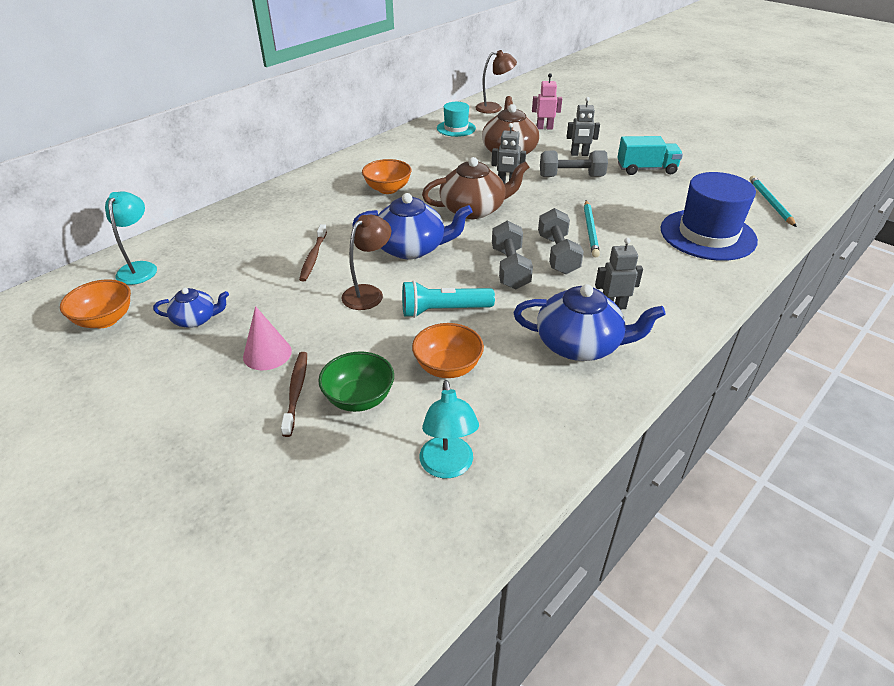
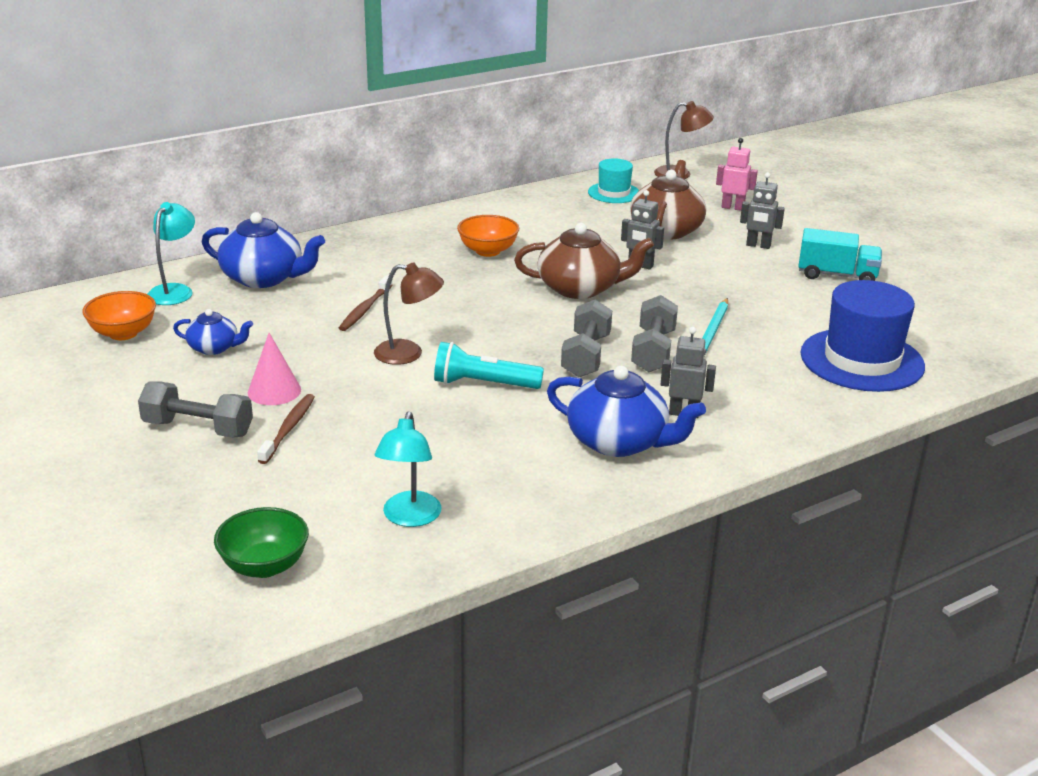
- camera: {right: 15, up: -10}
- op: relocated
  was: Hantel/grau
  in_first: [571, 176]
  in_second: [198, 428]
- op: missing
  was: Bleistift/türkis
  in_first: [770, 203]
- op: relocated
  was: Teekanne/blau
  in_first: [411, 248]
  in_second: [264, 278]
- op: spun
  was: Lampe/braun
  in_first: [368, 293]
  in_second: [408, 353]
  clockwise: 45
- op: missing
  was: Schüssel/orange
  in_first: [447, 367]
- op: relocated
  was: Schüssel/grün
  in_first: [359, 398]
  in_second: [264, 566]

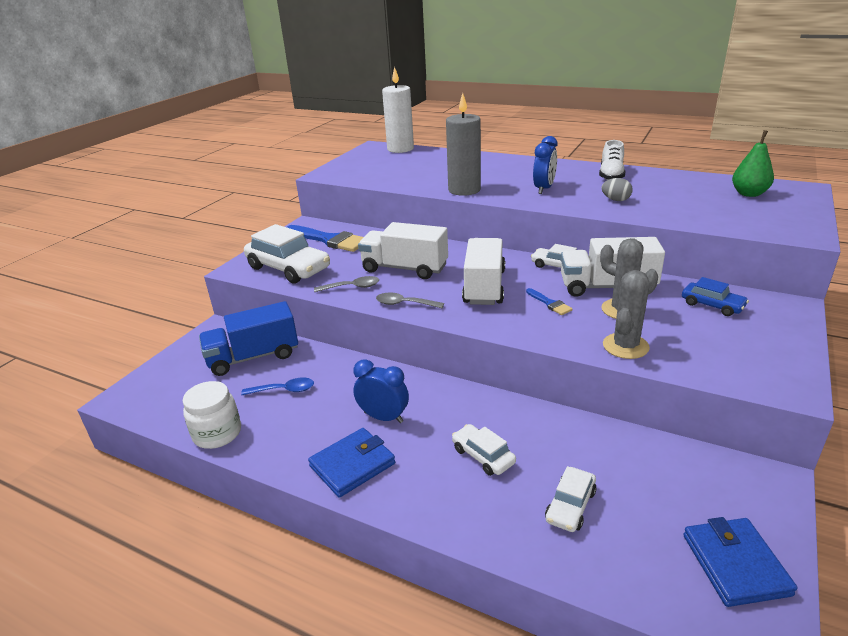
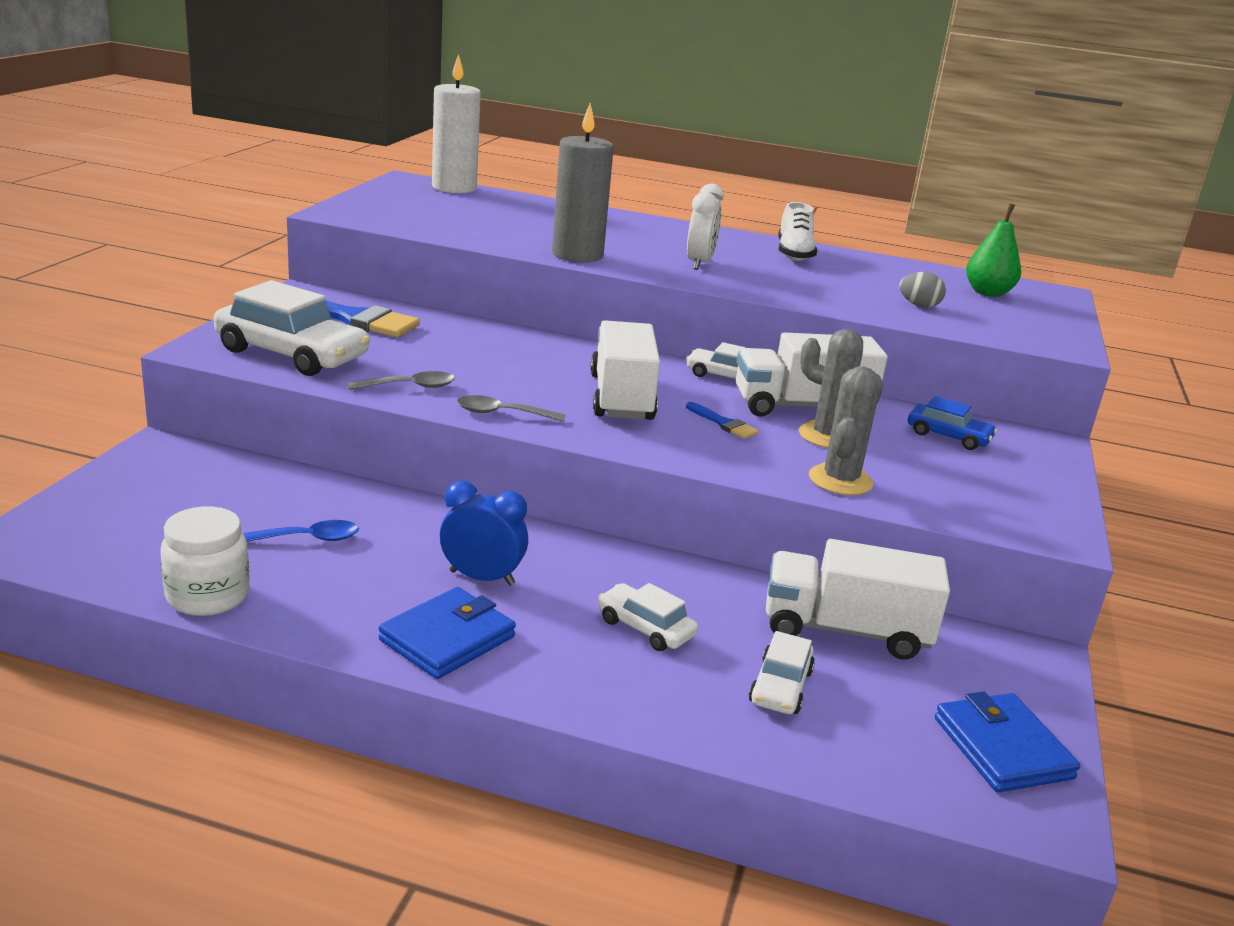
- camera: {right: -15, up: -5}
- op: colour
  was: Wecker/blau
  now: Wecker/weiß
  in_first: [544, 189]
  in_second: [699, 263]
- op: relocated
  was: Ei/grau
  in_first: [615, 200]
  in_second: [919, 305]
- op: relocated
  was: Lastwagen/weiß
  in_first: [404, 268]
  in_second: [845, 630]
- op: missing
  was: Lastwagen/blau
  in_first: [253, 357]

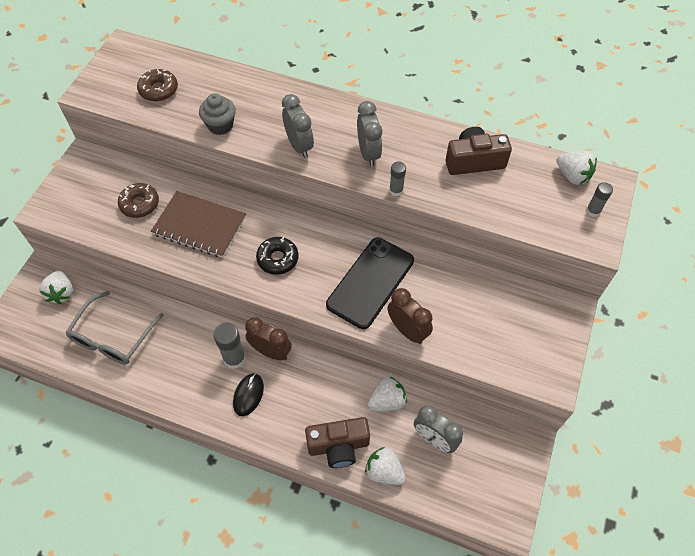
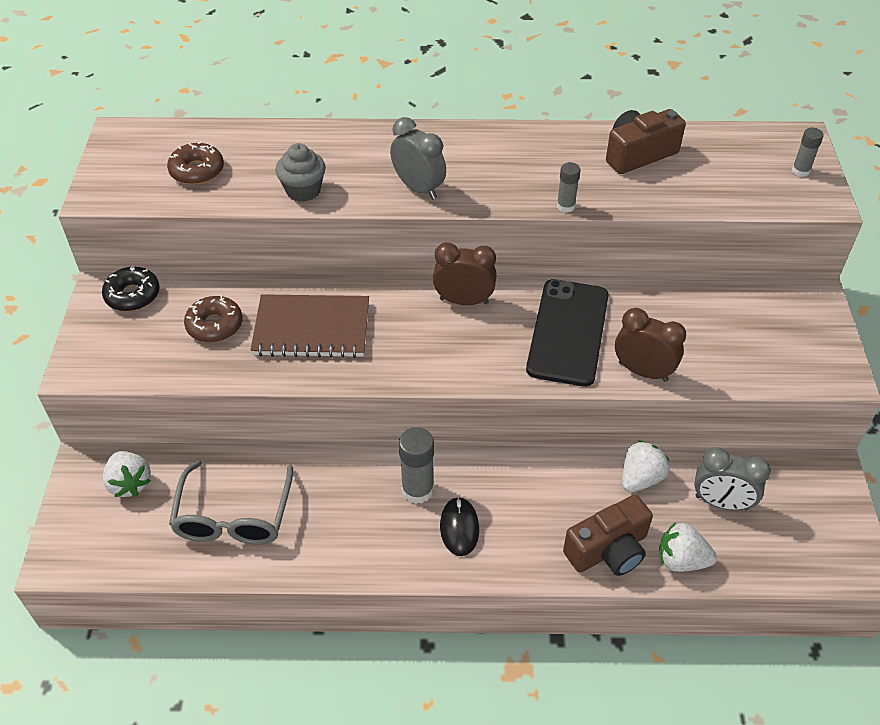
- camera: {right: -20, up: -10}
- op: missing
  was: Wecker/grau
  in_first: [368, 153]
- op: missing
  was: Erdbeere/weiß
  in_first: [572, 176]
- op: relocated
  was: Donut/schwarz
  in_first: [278, 259]
  in_second: [132, 295]
- op: relocated
  was: Wecker/braun
  in_first: [271, 351]
  in_second: [464, 301]

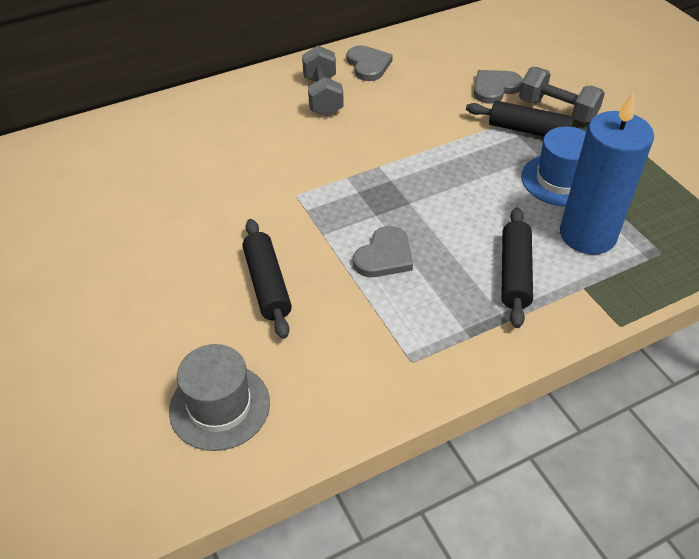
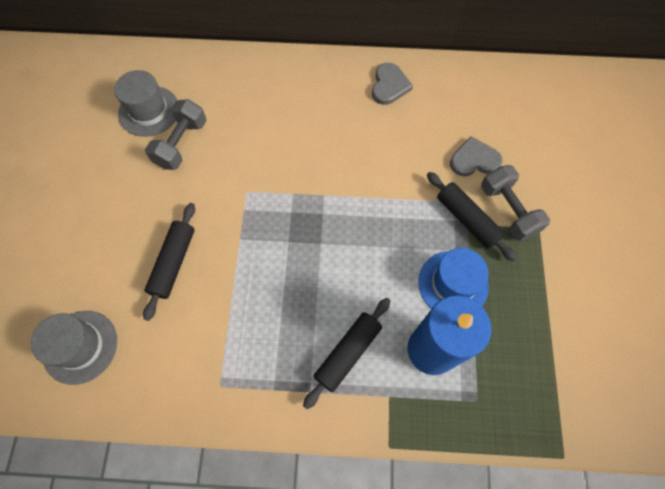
- camera: {right: 30, up: 20}
- op: relocated
  was: Hantel/grau
  in_first: [323, 96]
  in_second: [181, 144]
- op: missing
  was: Herz/grau
  in_first: [384, 256]
- op: appeared
  now: Hut/grau
  in_second: [149, 111]

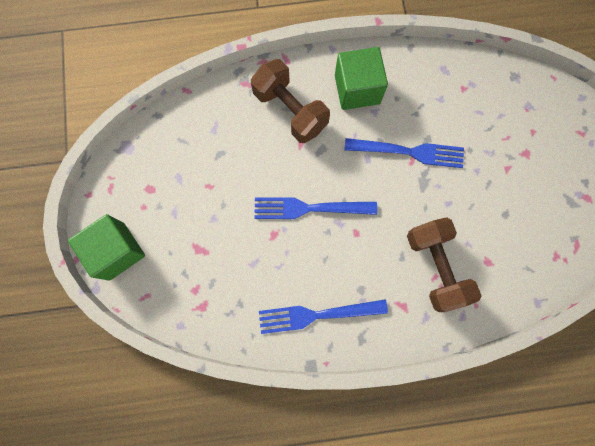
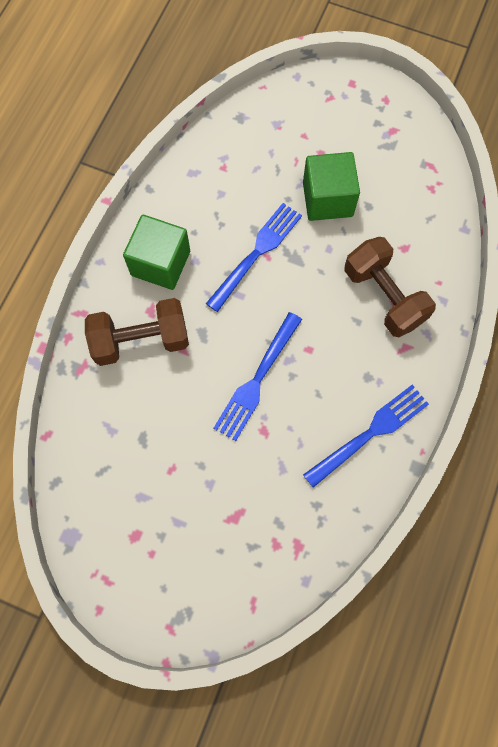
- camera: {right: -60, up: -5}
- op: relocated
  was: Kubus/grün
  in_first: [117, 251]
  in_second: [327, 199]
- op: spun
  was: Hantel/braun
  in_first: [435, 267]
  in_second: [383, 296]
  clockwise: 45
- op: spun
  was: Gabel/blau
  in_first: [317, 315]
  in_second: [370, 433]
  clockwise: -150

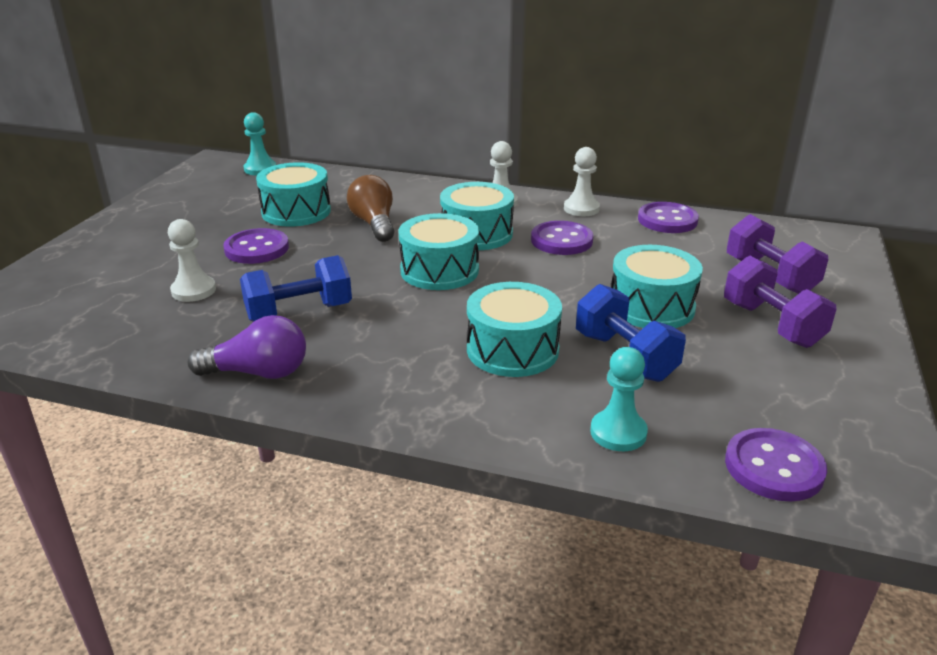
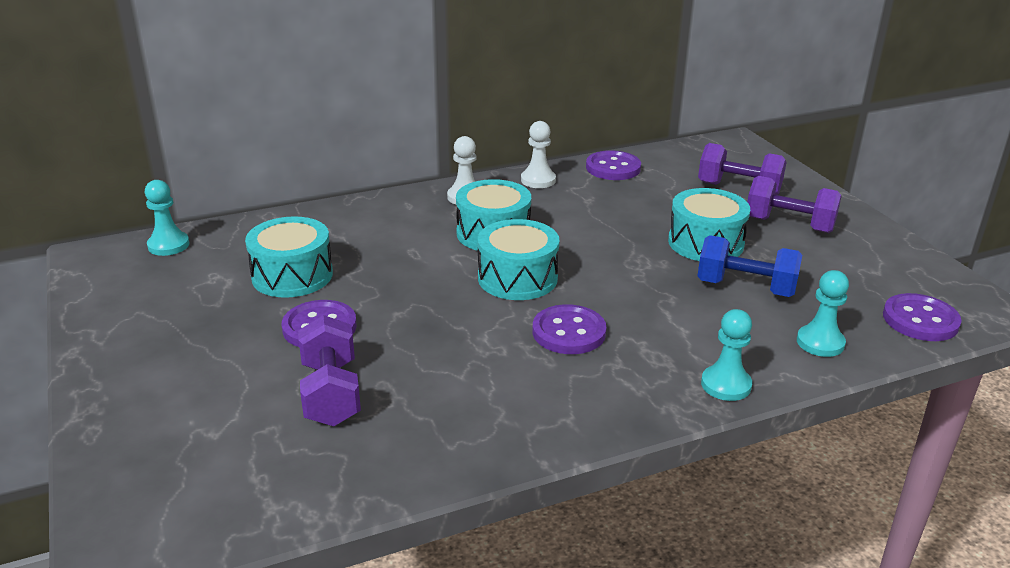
- camera: {right: -40, up: 0}
- op: missing
  was: Glühbirne/braun
  in_first: [374, 224]
- op: exchanged
  was: Bauer/weiß
  now: Hantel/lila
  in_first: [193, 290]
  in_second: [331, 393]
- op: relocated
  was: Knopf/lila
  in_first: [561, 240]
  in_second: [569, 332]
- op: missing
  was: Hantel/blau
  in_first: [299, 312]
- op: missing
  was: Trommel/türkis
  in_first: [512, 350]
- op: missing
  was: Glühbirne/lila
  in_first: [258, 373]
- op: appeared
  now: Bauer/türkis
  in_second: [726, 385]

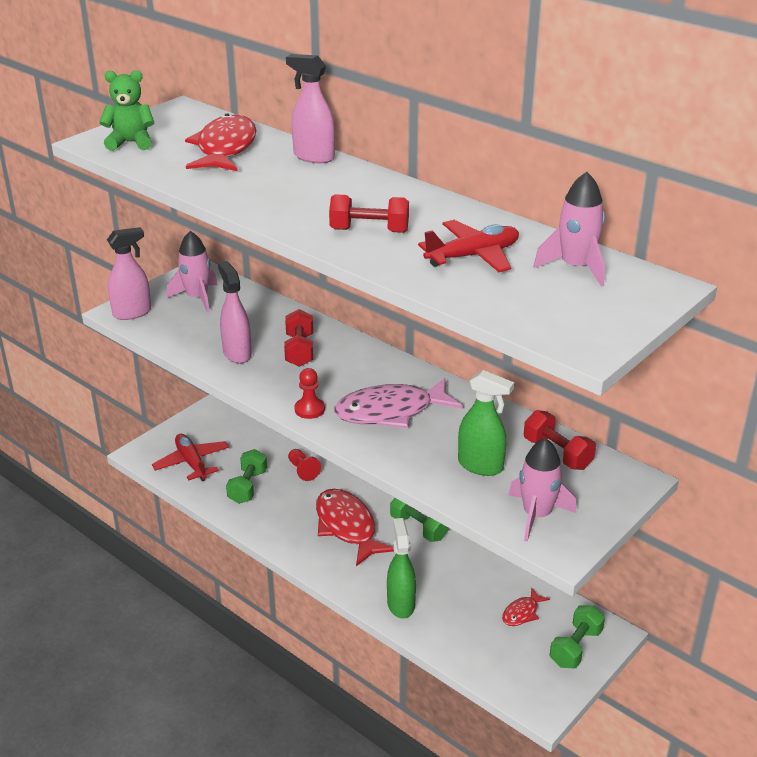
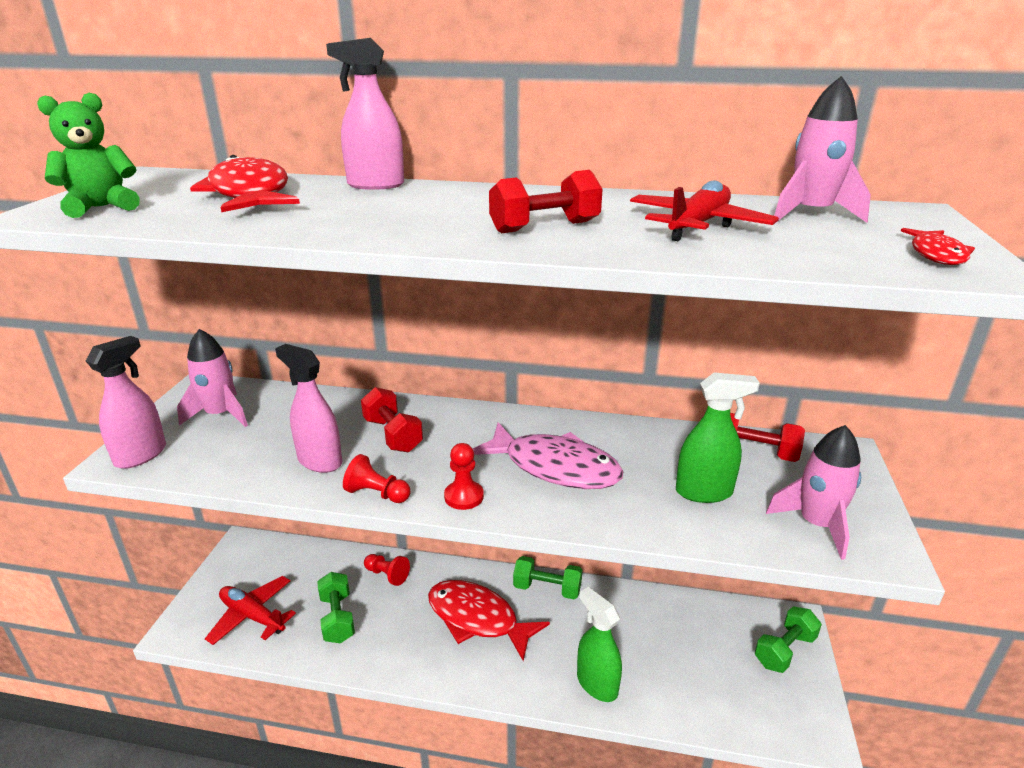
- camera: {right: -30, up: -5}
- op: spun
  was: Fisch/rosa
  in_first: [390, 411]
  in_second: [554, 467]
  clockwise: -105
- op: relocated
  was: Fisch/rot
  in_first: [522, 613]
  in_second: [936, 254]
- op: spun
  was: Hantel/grün
  in_first: [575, 647]
  in_second: [784, 650]
  clockwise: 45
- op: appeared
  now: Bauer/rot
  in_second: [377, 494]

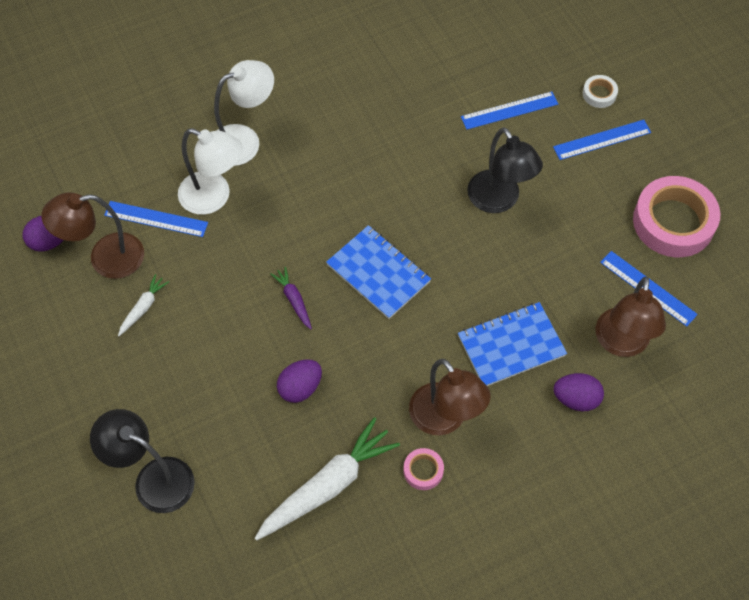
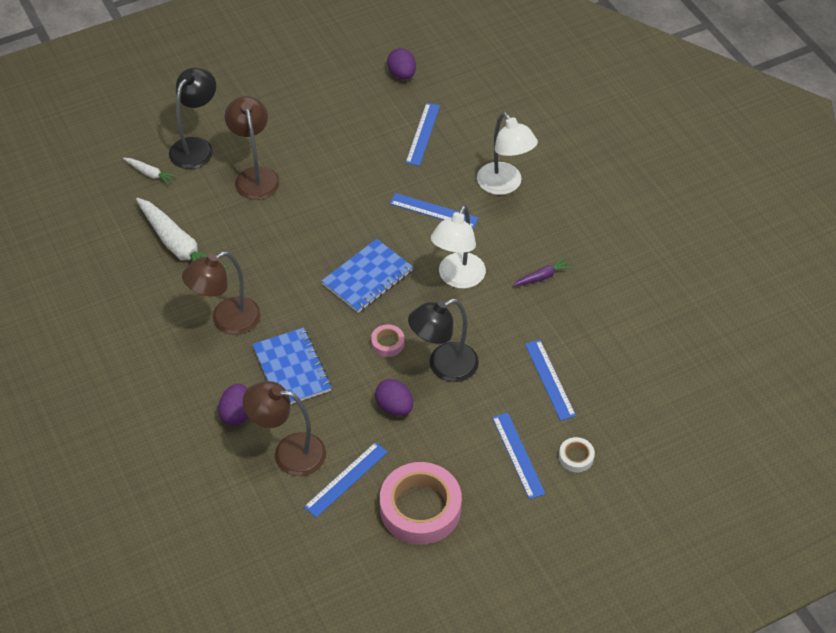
- camera: {right: 90, up: -10}
- op: relocated
  was: Lampe/weiß
  in_first: [214, 197]
  in_second: [457, 278]
- op: relocated
  was: Lampe/braun
  in_first: [105, 258]
  in_second: [255, 176]
- op: relocated
  was: Karotte/lila
  in_first: [294, 300]
  in_second: [542, 277]
- op: relocated
  was: Karotte/weiß
  in_first: [143, 308]
  in_second: [150, 174]
- op: relocated
  was: Ei/lila
  in_first: [300, 388]
  in_second: [394, 407]
- op: relocated
  was: Klebeband/rosa
  in_first: [423, 471]
  in_second: [387, 343]
- op: appeared
  now: Lineal/blau
  in_second: [434, 211]

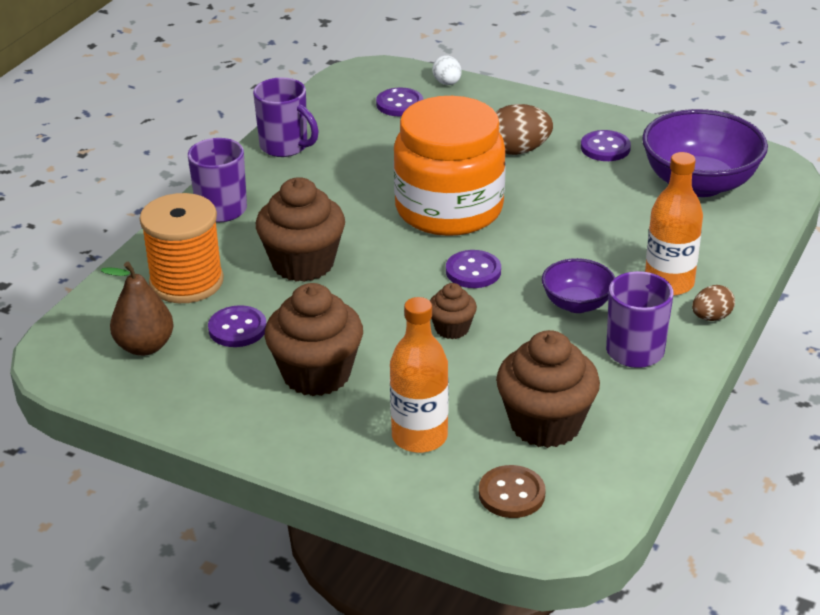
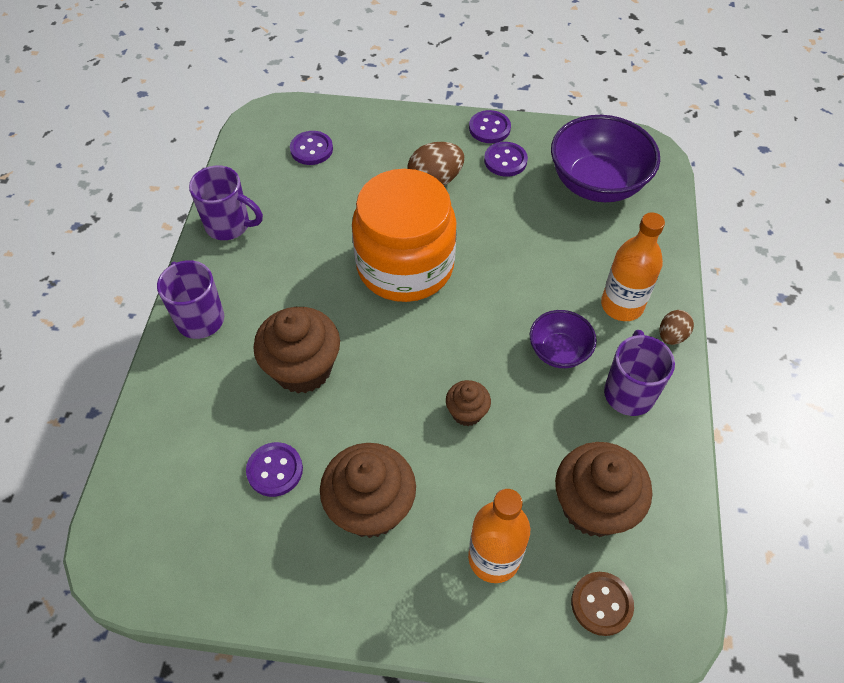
- camera: {right: -20, up: 20}
- op: missing
  was: Ei/weiß
  in_first: [447, 83]
- op: missing
  was: Garnrolle/orange
  in_first: [186, 282]
- op: relocated
  was: Knopf/lila
  in_first: [473, 271]
  in_second: [489, 128]
- op: missing
  was: Birne/braun
  in_first: [145, 346]

